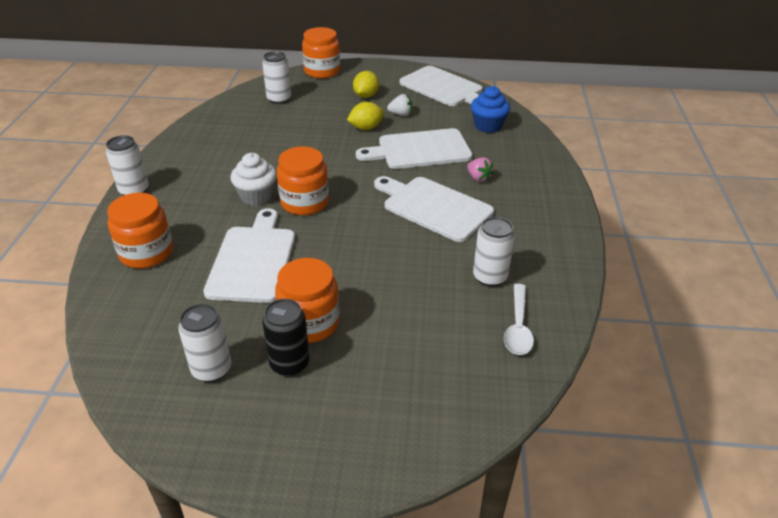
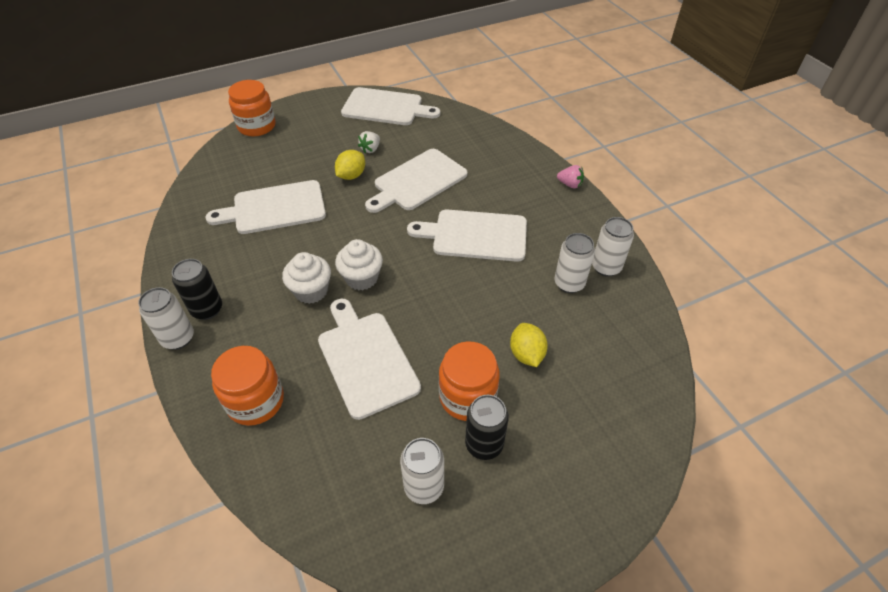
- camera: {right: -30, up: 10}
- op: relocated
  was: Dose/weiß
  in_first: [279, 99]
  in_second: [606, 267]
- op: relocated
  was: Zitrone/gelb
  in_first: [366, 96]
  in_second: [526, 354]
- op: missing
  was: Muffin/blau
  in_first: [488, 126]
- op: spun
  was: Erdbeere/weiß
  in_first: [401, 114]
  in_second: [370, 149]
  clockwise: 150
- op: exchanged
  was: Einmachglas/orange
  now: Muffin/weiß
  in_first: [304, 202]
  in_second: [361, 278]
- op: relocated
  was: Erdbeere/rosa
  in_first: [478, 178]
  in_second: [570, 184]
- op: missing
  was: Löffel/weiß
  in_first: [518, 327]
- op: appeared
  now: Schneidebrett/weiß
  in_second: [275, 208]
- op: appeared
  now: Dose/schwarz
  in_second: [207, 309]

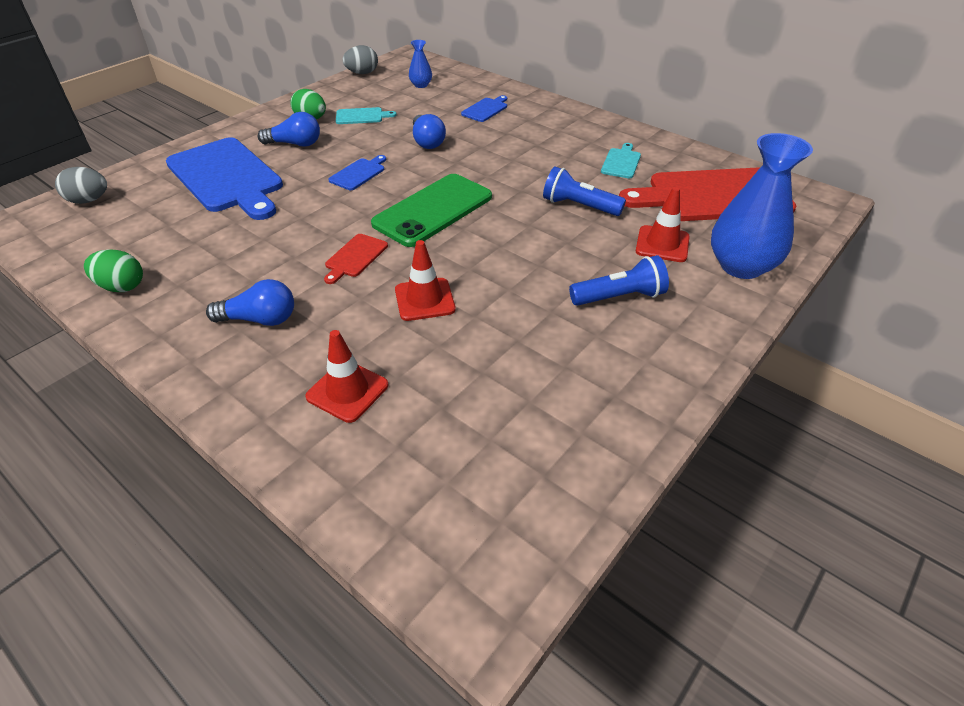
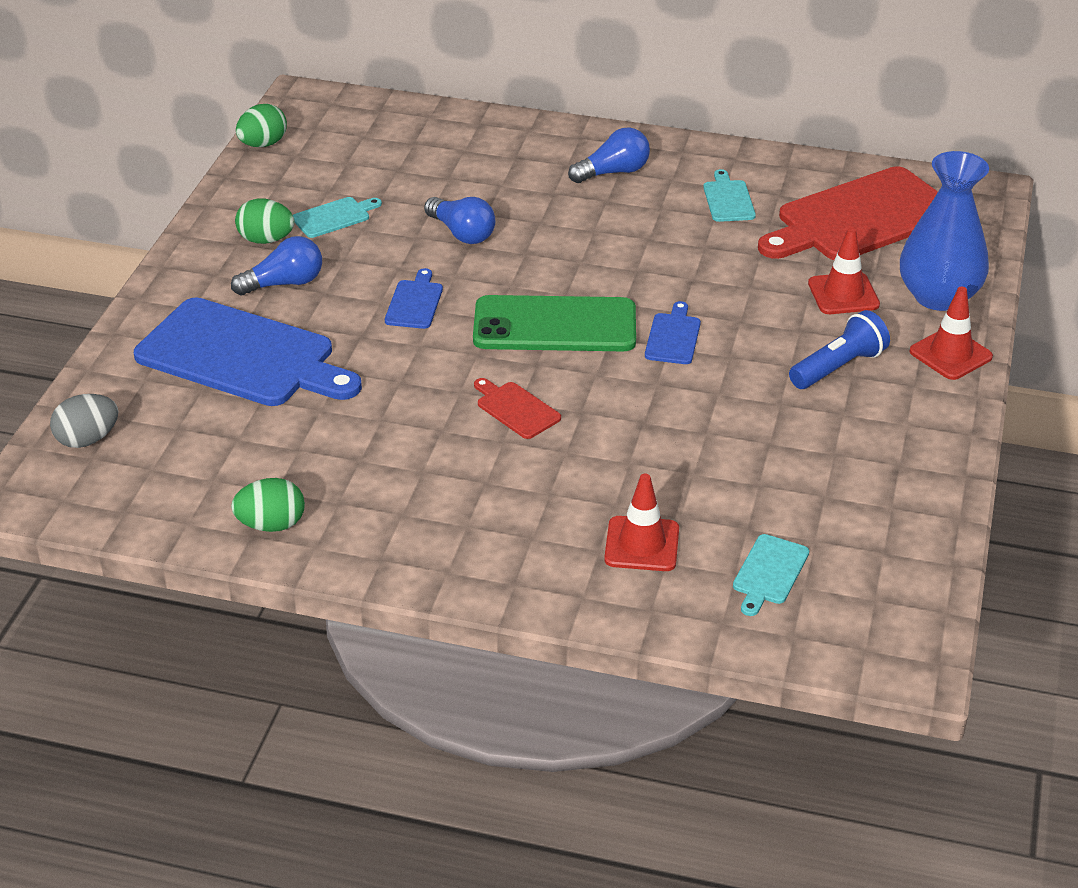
- camera: {right: -25, up: -5}
- op: missing
  was: Vase/blau
  in_first: [421, 85]
- op: colour
  was: Ei/grau
  now: Ei/grün
  in_first: [362, 73]
  in_second: [263, 144]
- op: relocated
  was: Schneidebrett/blau
  in_first: [485, 109]
  in_second: [673, 337]
- op: missing
  was: Taschenlampe/blau
  in_first: [579, 206]
- op: spun
  was: Handy/grün
  in_first: [433, 210]
  in_second: [555, 325]
  clockwise: 75
- op: spun
  was: Schneidebrett/rot
  in_first: [355, 257]
  in_second: [515, 409]
  clockwise: 135
- op: relocated
  was: Leitkegel/rot
  in_first: [424, 299]
  in_second: [950, 354]
- op: relocated
  was: Glühbirne/blau
  in_first: [260, 319]
  in_second: [613, 172]
- op: appeared
  now: Schneidebrett/türkis
  in_second: [769, 573]

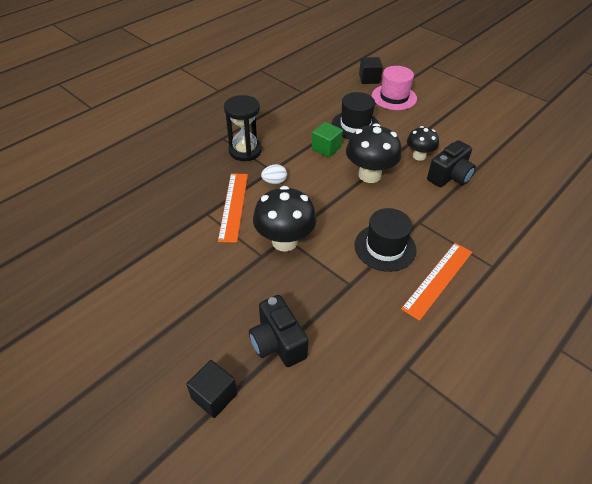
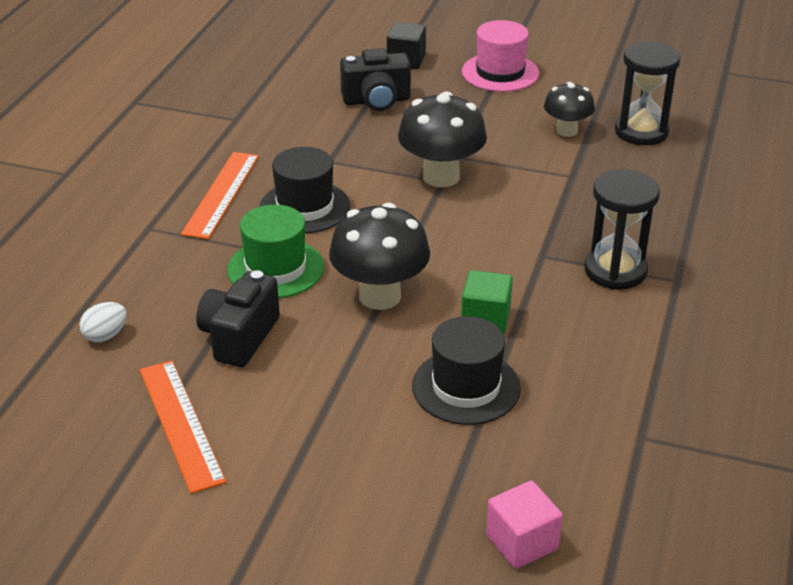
- camera: {right: 155, up: -10}
- op: colour
  was: Kubus/schwarz
  now: Kubus/rosa
  in_first: [369, 79]
  in_second: [522, 542]
- op: relocated
  was: Hut/rosa
  in_first: [394, 97]
  in_second: [500, 72]
- op: relocated
  was: Pilz/schwarz
  in_first: [419, 156]
  in_second: [566, 131]
- op: relocated
  was: Ei/weiß
  in_first: [274, 181]
  in_second: [105, 335]
- op: relocated
  was: Lineal/orange
  in_first: [233, 206]
  in_second: [181, 424]
- op: spun
  was: Kamera/schwarz
  in_first: [277, 343]
  in_second: [376, 100]
  clockwise: 135
- op: appeared
  now: Sanduhr/schwarz
  in_second: [641, 132]
- op: appeared
  now: Hut/grün
  in_second: [275, 268]

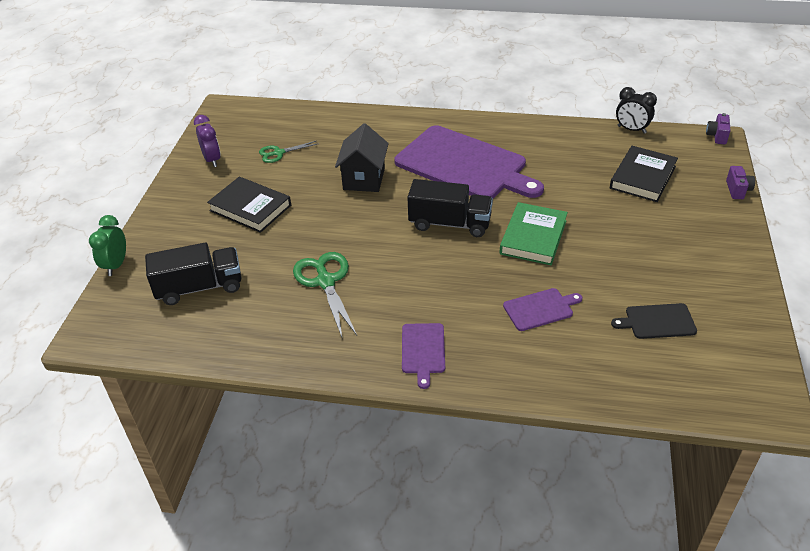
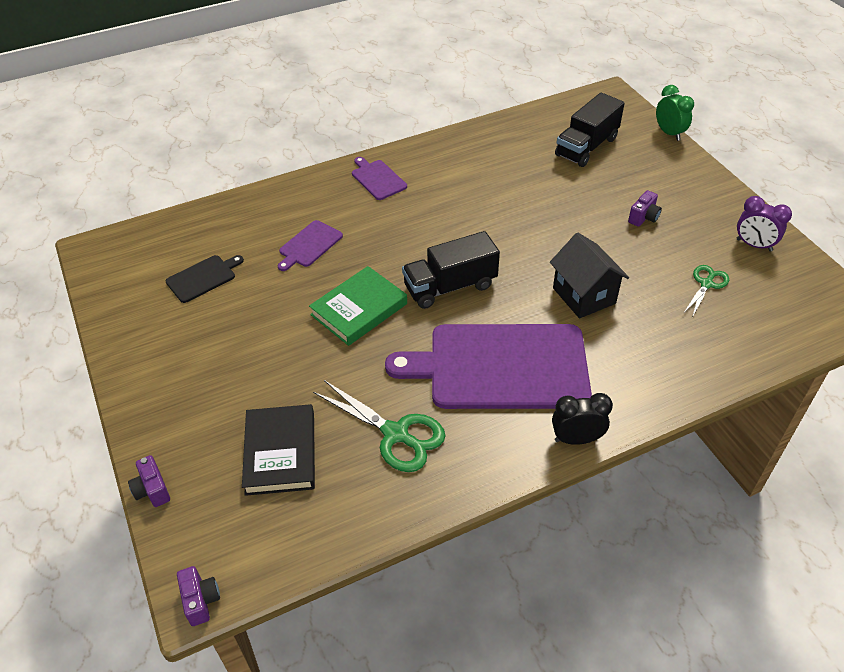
- camera: {right: 145, up: 5}
- op: relocated
  was: Wecker/schwarz
  in_first: [631, 129]
  in_second: [576, 439]
- op: exchanged
  was: Buch/schwarz
  now: Kamera/lila
  in_first: [250, 208]
  in_second: [643, 217]
- op: spun
  was: Buch/grün
  in_first: [533, 237]
  in_second: [359, 309]
  clockwise: 60
- op: relocated
  was: Schere/grün
  in_first: [325, 281]
  in_second: [396, 434]

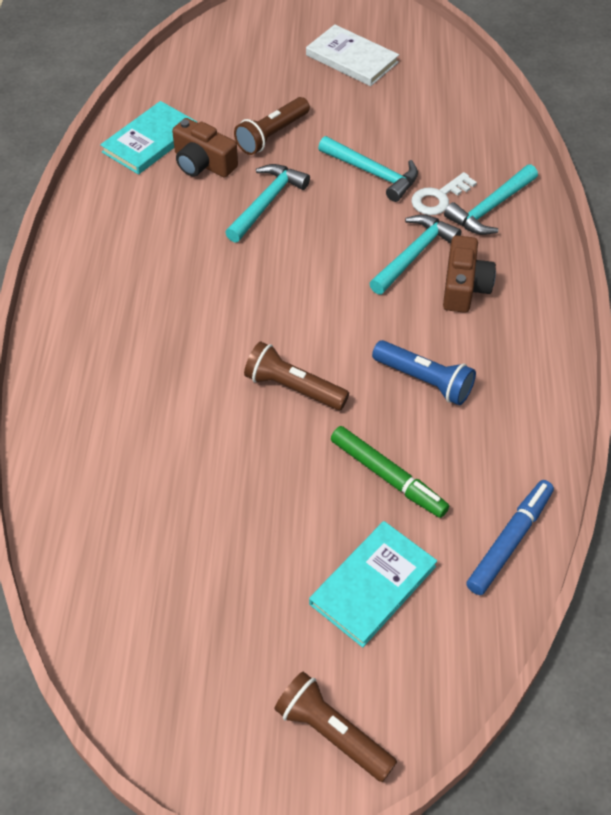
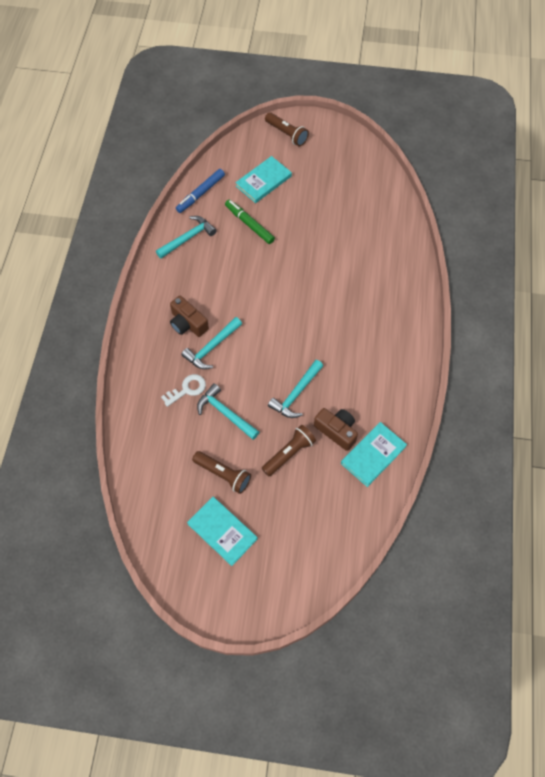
- camera: {right: -175, up: 10}
- op: colour
  was: Buch/weiß
  now: Buch/türkis
  in_first: [352, 59]
  in_second: [222, 531]
- op: relocated
  was: Hammer/türkis
  in_first: [490, 208]
  in_second: [188, 238]
- op: spun
  was: Kamera/braun
  in_first: [464, 287]
  in_second: [188, 323]
  clockwise: -60
- op: missing
  was: Taschenlampe/blau
  in_first: [424, 380]
- op: relocated
  was: Taschenlampe/braun
  in_first: [293, 388]
  in_second: [223, 474]

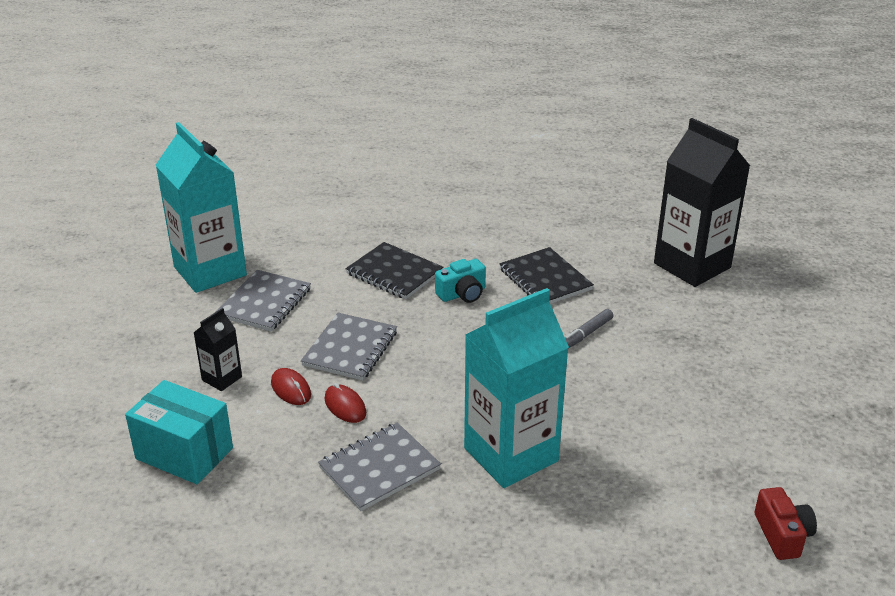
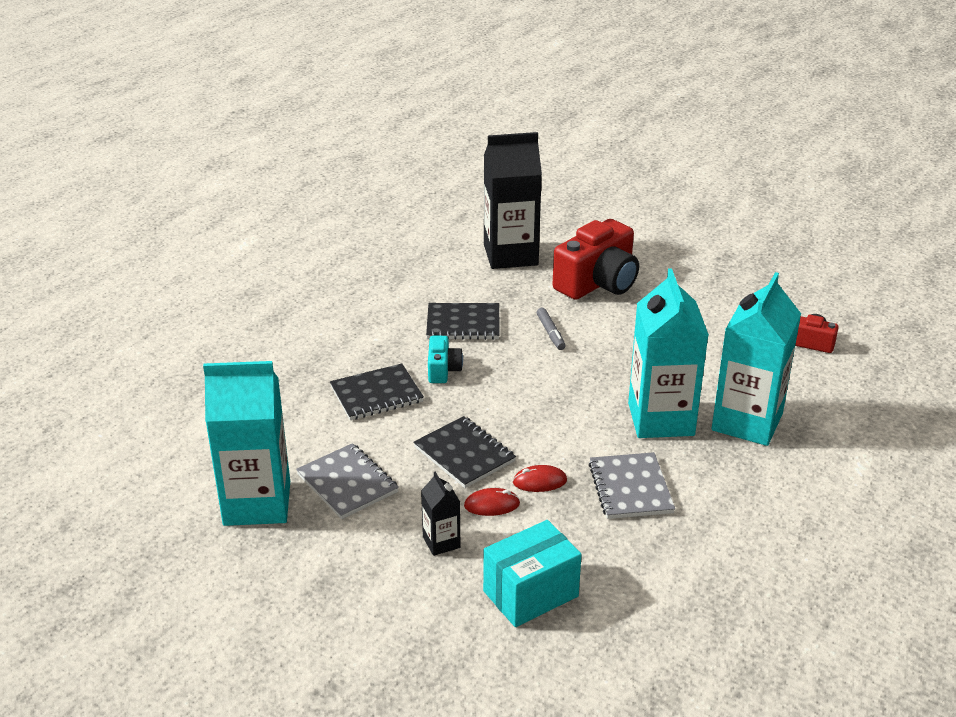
- camera: {right: -60, up: 0}
- op: colour
  was: Notizbuch/grau
  now: Notizbuch/schwarz
  in_first: [350, 349]
  in_second: [464, 454]
- op: appeared
  now: Kamera/rot
  in_second: [598, 283]
- op: appeared
  now: Getränkekarton/türkis
  in_second: [747, 422]

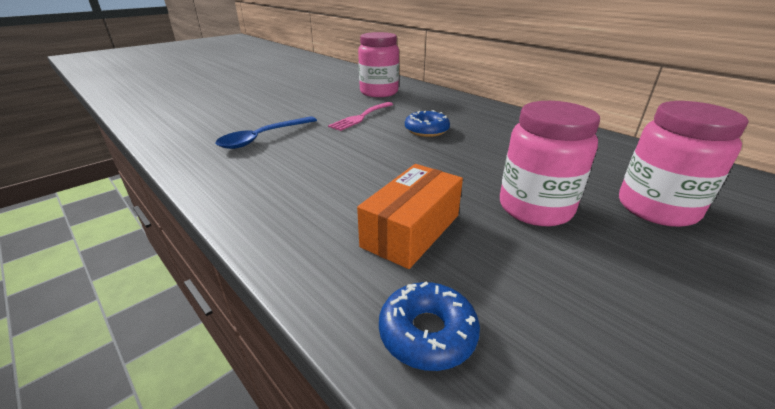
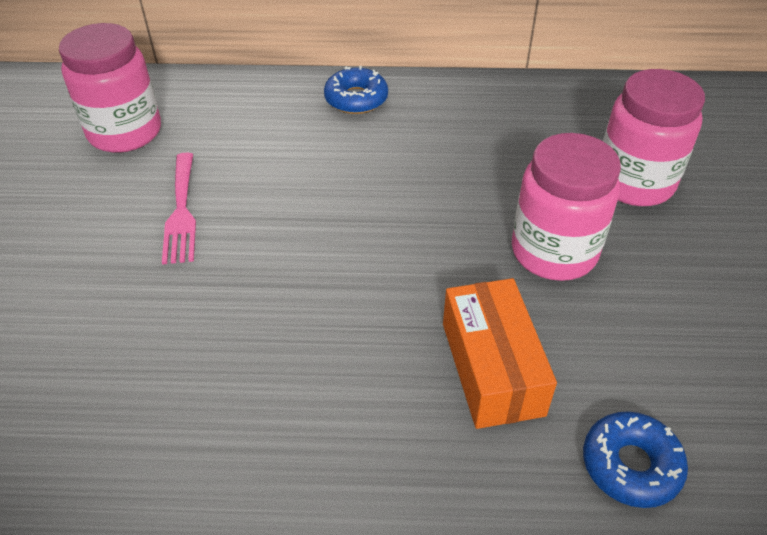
- camera: {right: -45, up: 15}
- op: relocated
  was: Donut/blau
  in_first: [426, 130]
  in_second: [356, 99]
- op: missing
  was: Löffel/blau
  in_first: [263, 138]

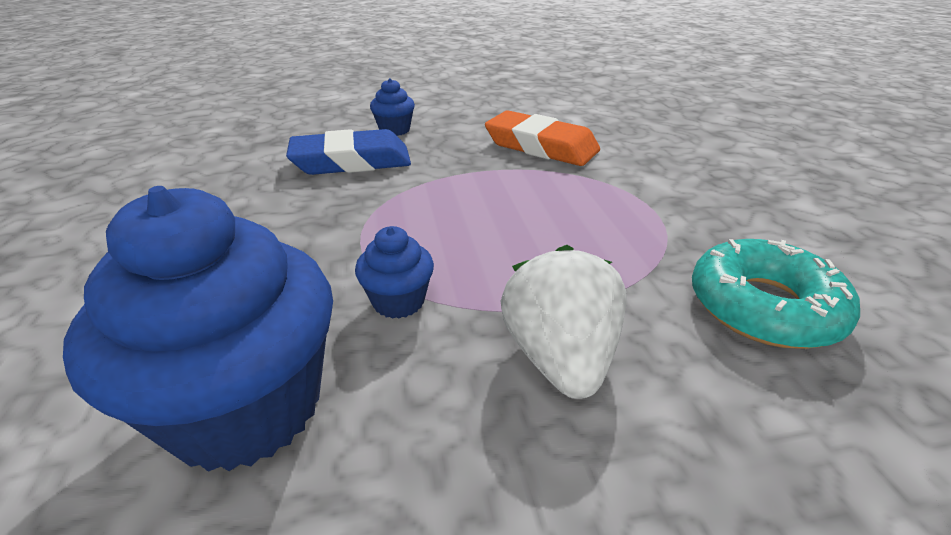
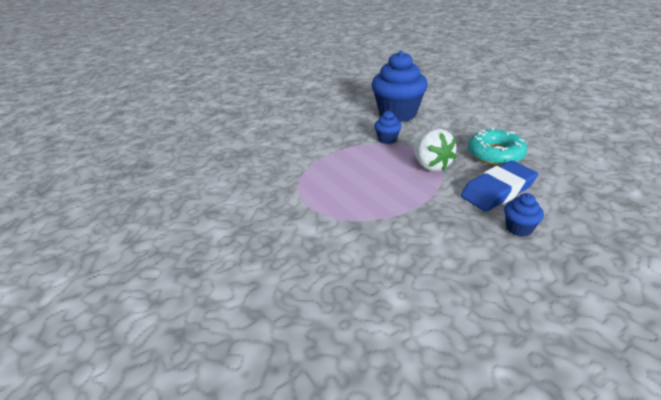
- camera: {right: 160, up: 0}
- op: missing
  was: Radiergummi/orange
  in_first: [541, 146]
- op: relocated
  was: Donut/türkis
  in_first: [764, 307]
  in_second: [495, 154]
- op: relocated
  was: Erdbeere/weiß
  in_first: [560, 358]
  in_second: [430, 165]

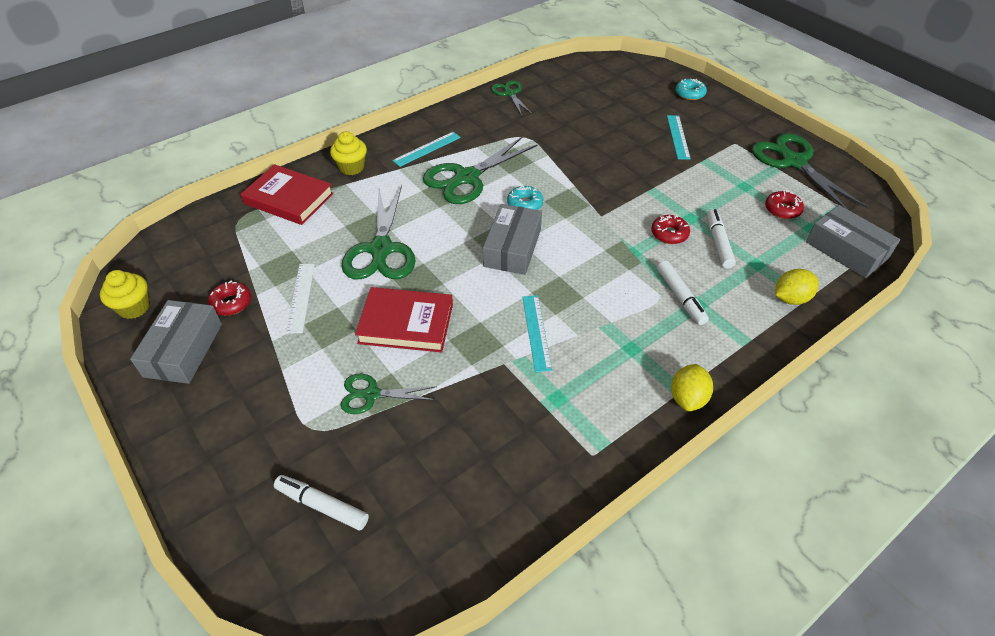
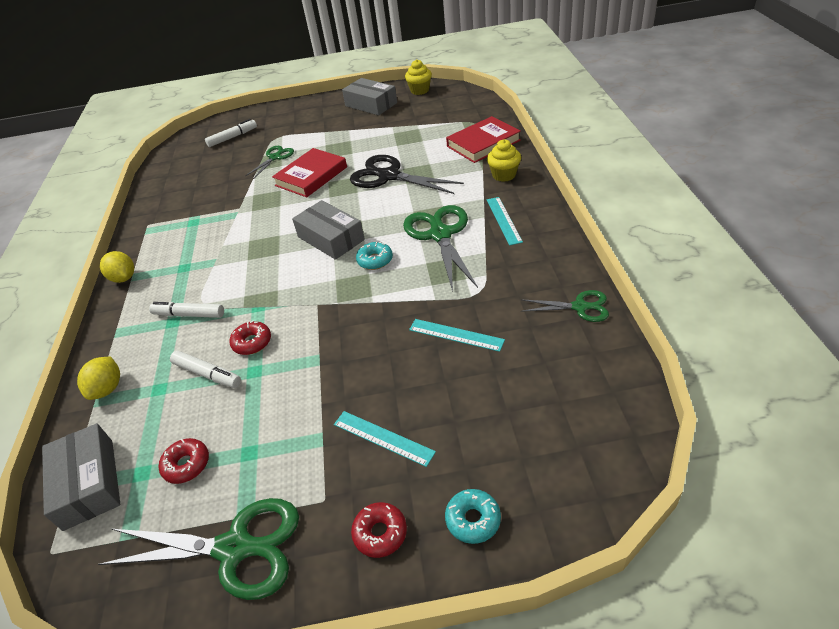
- camera: {right: 125, up: -5}
- op: colour
  was: Schere/grün
  now: Schere/schwarz
  in_first: [381, 249]
  in_second: [389, 176]
- op: spun
  was: Schachtel/grau
  in_first: [846, 250]
  in_second: [89, 483]
  clockwise: 75
- op: missing
  was: Lineal/weiß
  in_first: [301, 297]
- op: relocated
  was: Donut/rot
  in_first: [231, 303]
  in_second: [380, 533]
- op: relocated
  was: Lineal/türkis
  in_first: [536, 332]
  in_second: [456, 335]

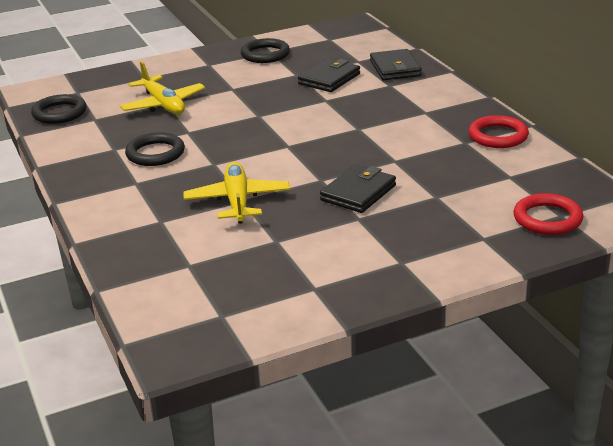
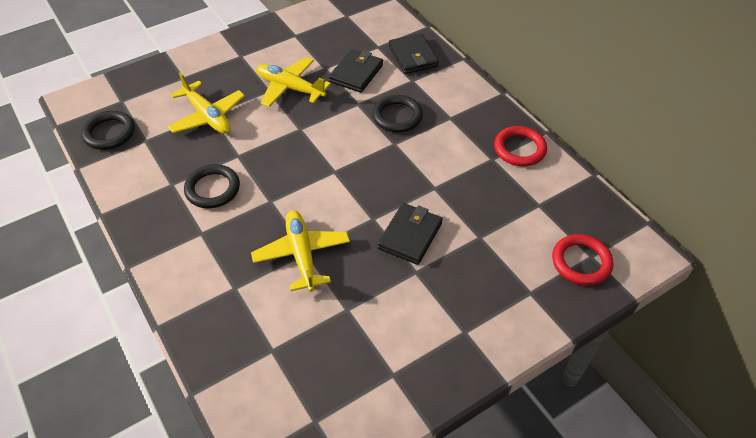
- camera: {right: -10, up: 20}
- op: relocated
  was: Ring/schwarz
  in_first: [265, 54]
  in_second: [397, 116]
- op: appeared
  now: Flugzeug/gelb
  in_second: [290, 88]

